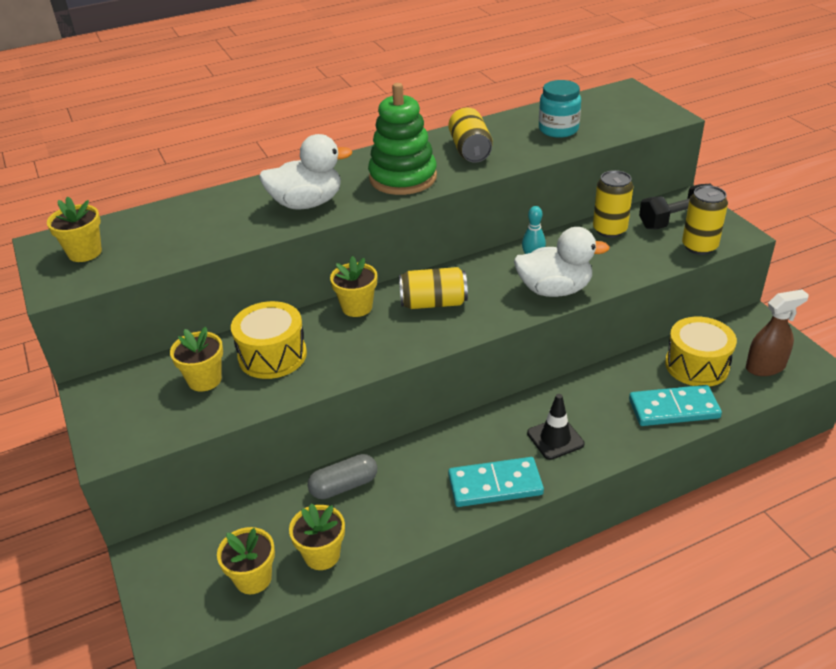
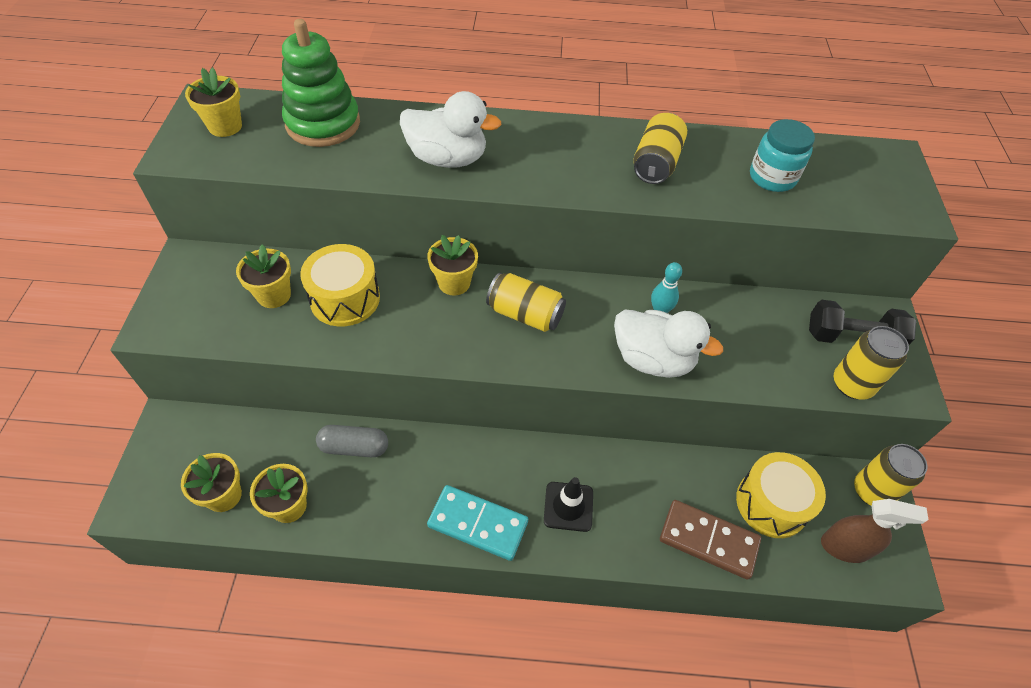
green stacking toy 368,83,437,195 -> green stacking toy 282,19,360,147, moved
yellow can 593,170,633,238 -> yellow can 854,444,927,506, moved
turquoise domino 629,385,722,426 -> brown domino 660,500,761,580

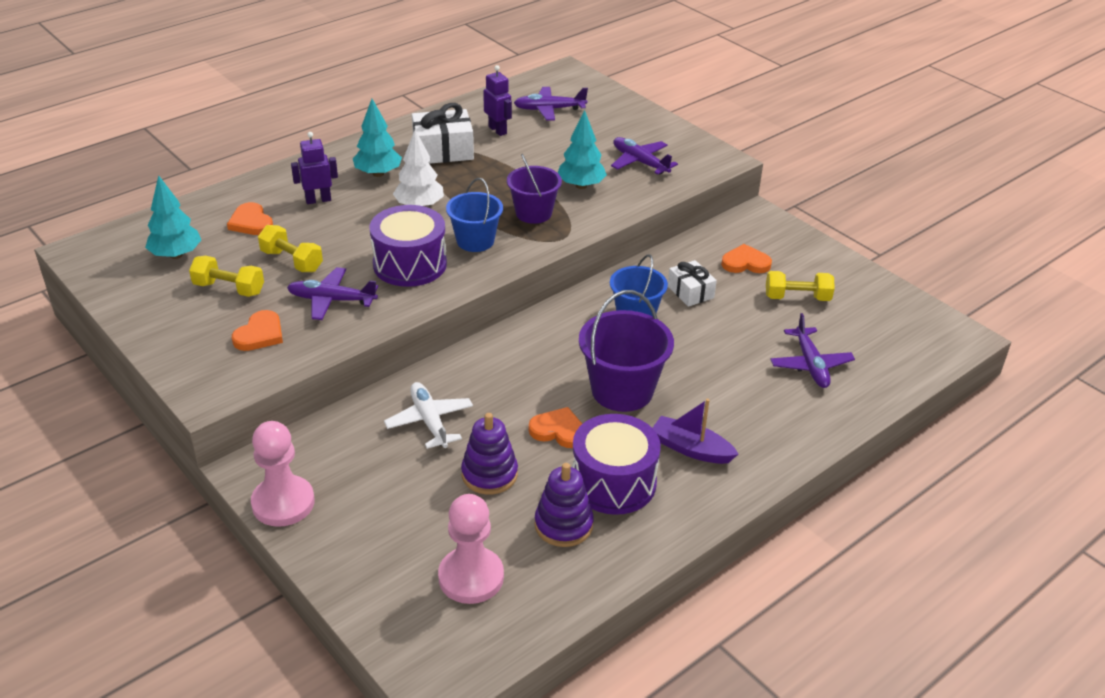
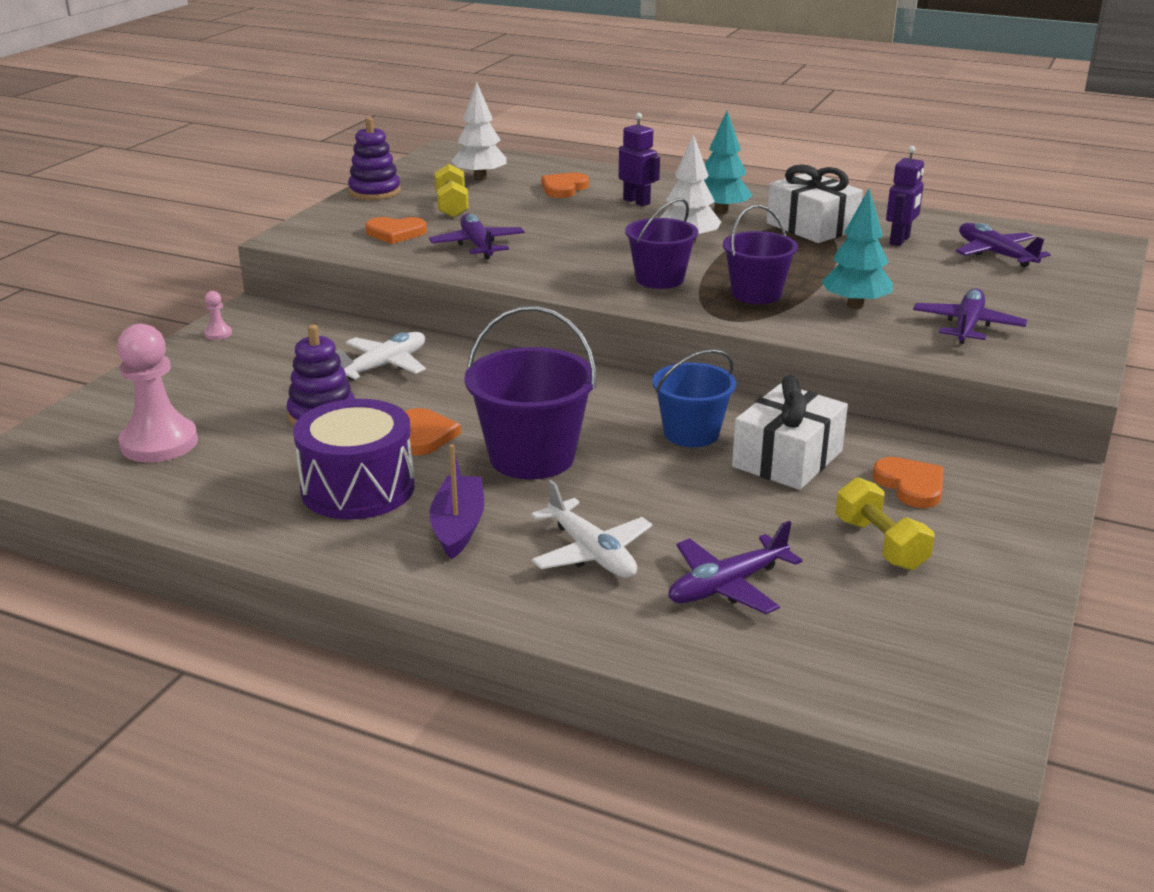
yellow dumbbell 258,225,323,272 -> none
purple drum 370,205,447,287 -> none
none -> white plane 531,480,652,578
purple stacking toy 534,463,594,547 -> purple stacking toy 348,117,401,200, moved
turquoise tree 145,175,201,259 -> white tree 451,82,507,181
blue bucket 446,178,503,252 -> purple bucket 625,198,698,289
pink pawn 251,421,315,527 -> pink pawn 204,291,232,340, x0.42
white gift 668,260,717,307 -> white gift 732,375,848,490, x1.59

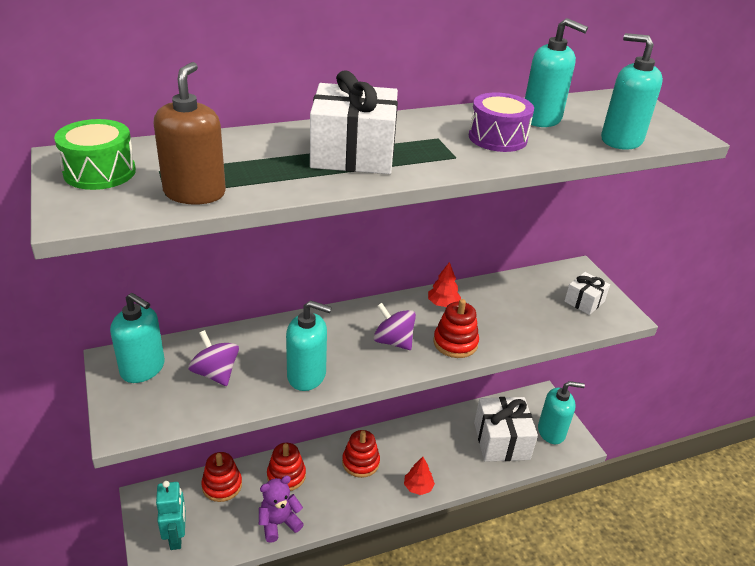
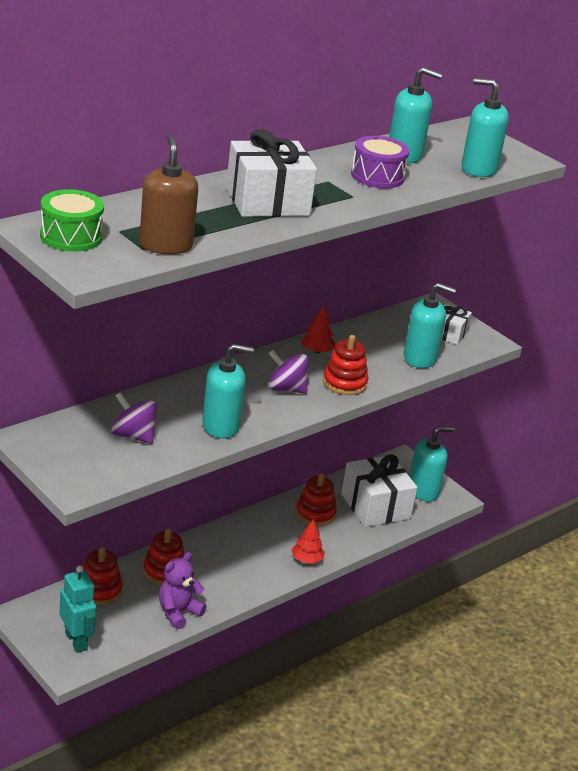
turquoise soap dispenser 110,293,165,383 -> turquoise soap dispenser 404,283,456,368, moved
red stacking toy 342,430,380,478 -> red stacking toy 296,473,337,526, moved

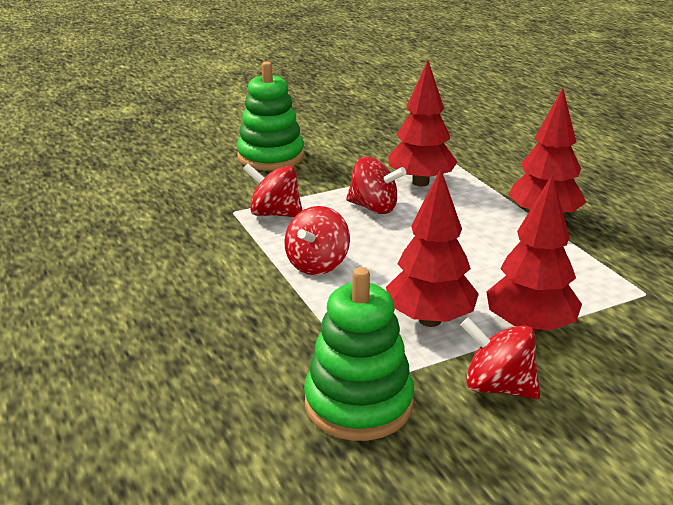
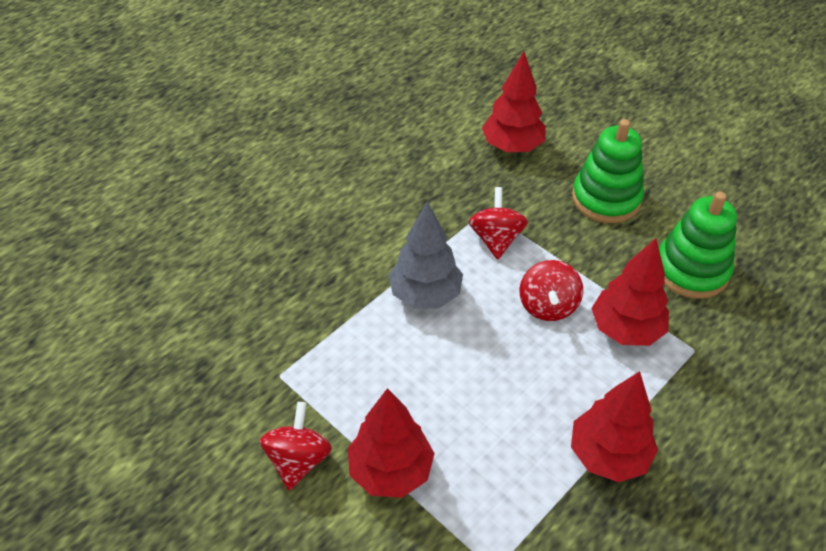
green stacking toy 304,267,414,441 -> green stacking toy 659,192,737,299, moved
red tree 386,169,479,327 -> red tree 482,51,546,152, moved
red spinning top 284,206,350,275 -> grey tree 389,201,463,308

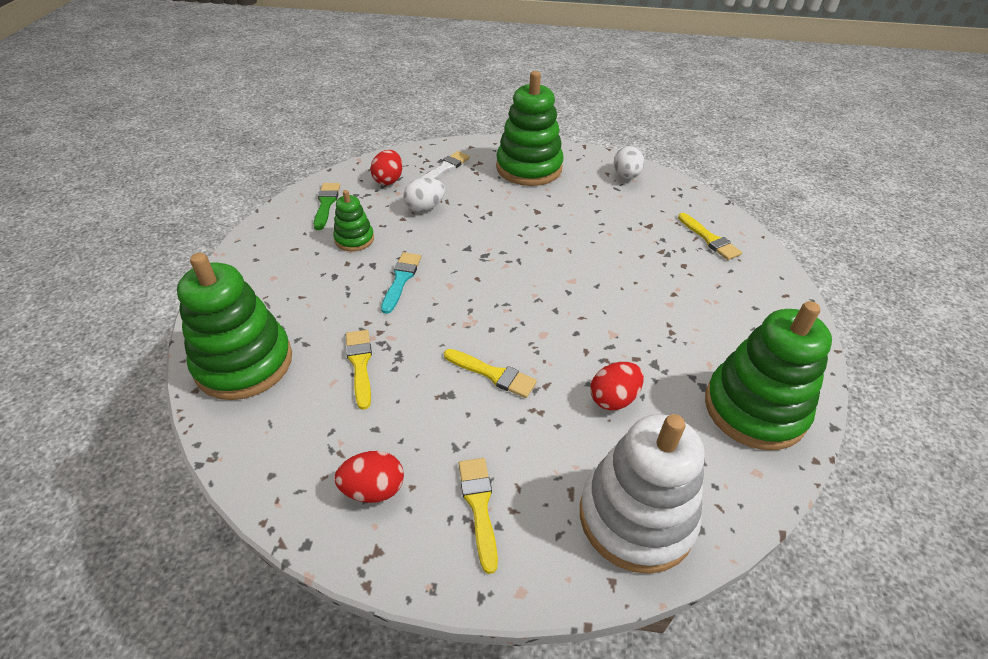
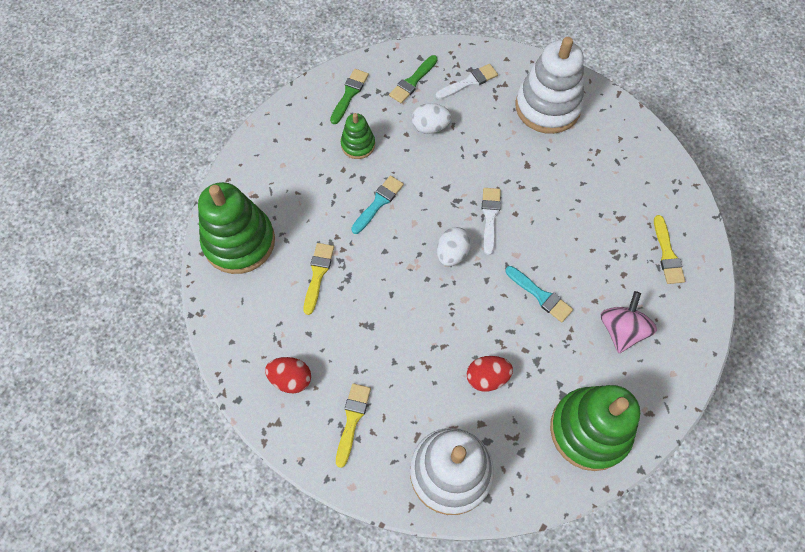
yellow brush 444,349,537,398 -> none
none -> white brush 482,188,501,255
none -> turquoise brush 505,266,573,322
none -> pink spinning top 601,291,657,353
white egg 614,146,644,179 -> white egg 437,227,471,266, moved
red egg 370,150,403,185 -> green brush 389,55,438,103
green stacking toy 496,71,564,186 -> white stacking toy 515,37,584,134

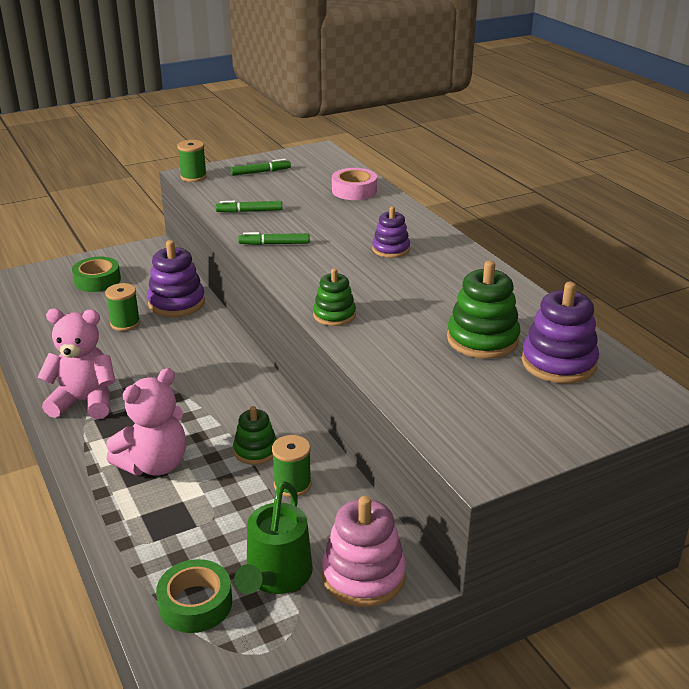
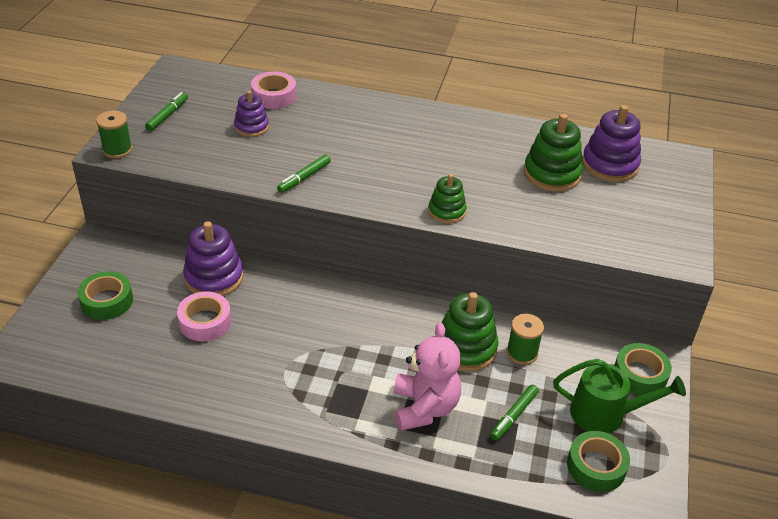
pink teddy bear 37,308,115,419 -> none
green marker 216,201,282,213 -> green marker 490,385,539,441, moved
purple stacking toy 372,206,410,258 -> purple stacking toy 234,90,269,137, moved
green spool 105,283,140,331 -> pink tape 177,292,231,341
pink stacking toy 322,496,406,607 -> green tape 614,343,672,396
green watering can 235,481,313,594 -> green watering can 553,359,686,434, 45 degrees counterclockwise
green stacking toy 233,406,277,465 -> green stacking toy 441,292,498,372, x1.61

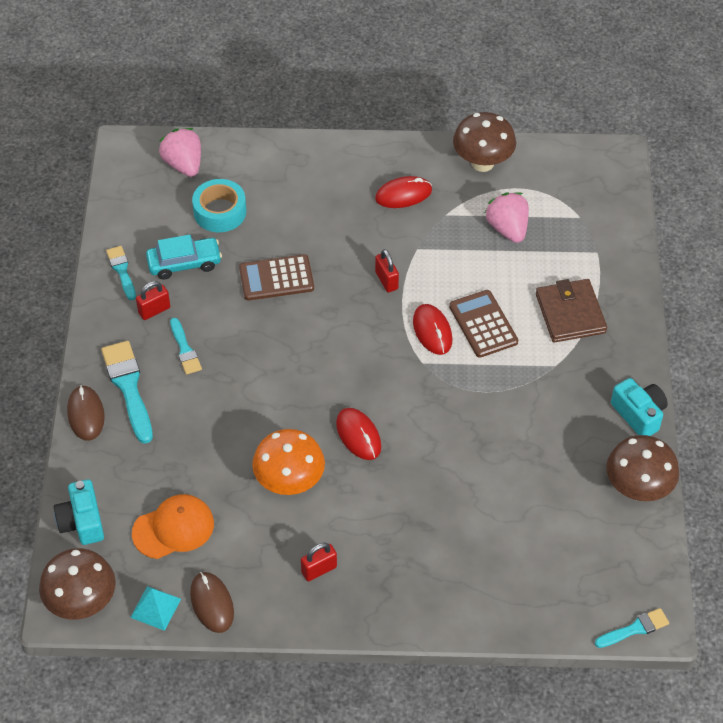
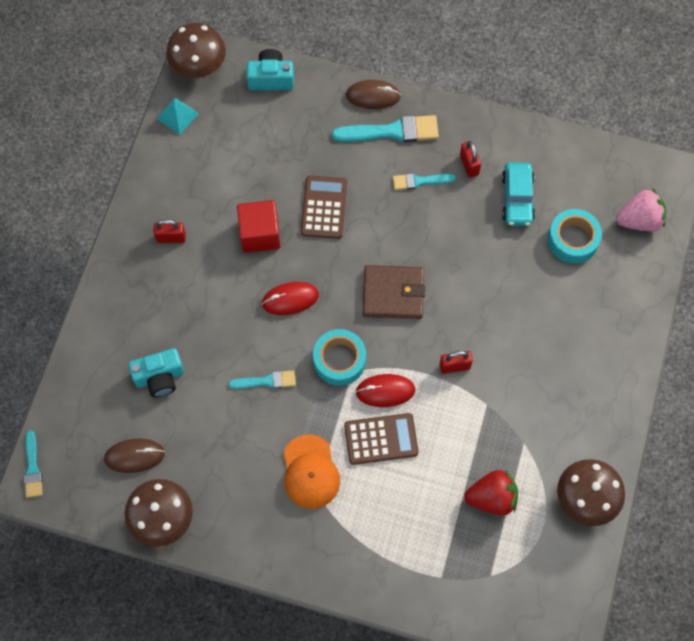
red mouse 375,176,432,208 -> none
none -> turquoise tape 313,329,366,386
turquoise brush 106,246,136,300 -> turquoise brush 229,370,296,389, moved
orange cap 132,494,214,559 -> orange cap 283,435,340,509, moved
brown mouse 190,572,234,633 -> brown mouse 104,438,165,473, moved
brown calculator 239,254,314,301 -> brown calculator 301,176,347,239, moved
brown wallet 536,279,607,343 -> brown wallet 363,265,425,319, moved
turquoise camera 611,378,668,436 -> turquoise camera 128,348,184,397, moved
orange mushroom 252,429,325,495 -> red cube 237,200,280,253
pink strawberry 485,192,529,243 -> red strawberry 464,470,518,516
red padlock 301,543,337,581 -> red padlock 153,219,186,243, 75 degrees counterclockwise

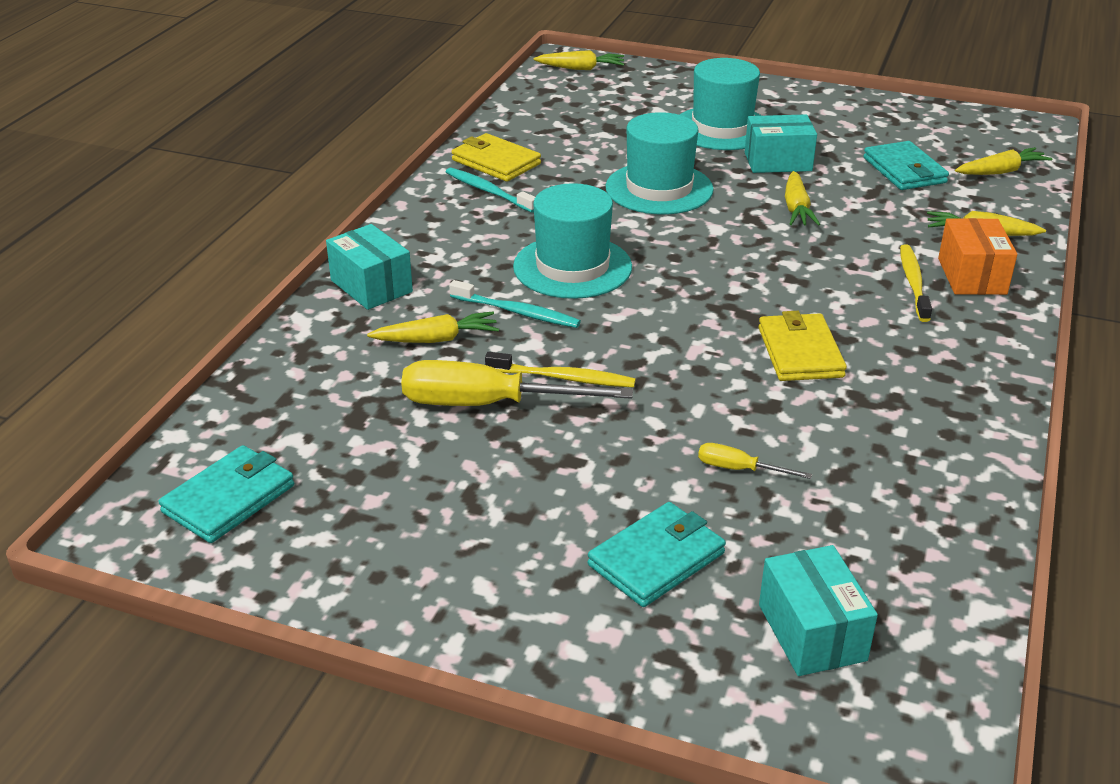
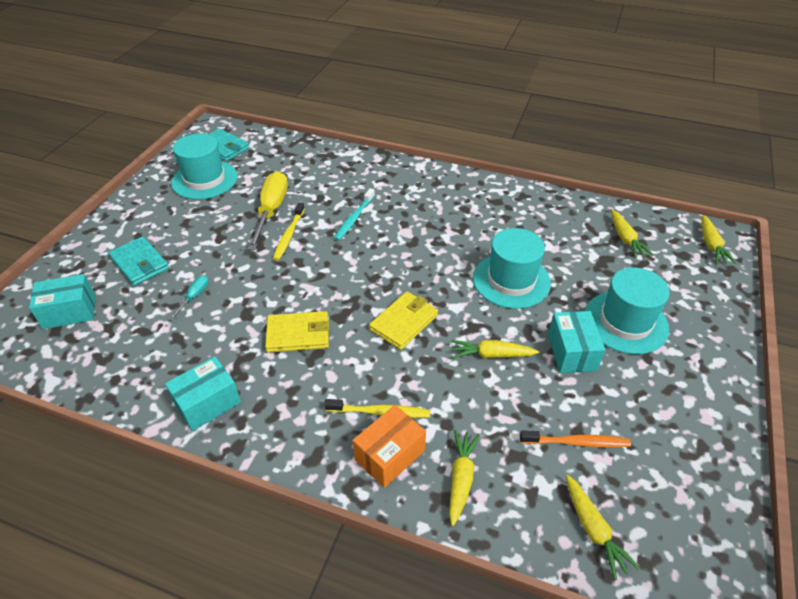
turquoise toothbrush 446,168,535,213 -> none
turquoise box 326,224,413,310 -> turquoise box 165,356,241,431, moved
yellow carrot 367,312,499,343 -> yellow carrot 611,209,653,258, moved
yellow wallet 452,133,541,182 -> yellow wallet 369,292,438,350, moved
turquoise hat 513,183,632,299 -> turquoise hat 171,133,238,200, moved
turquoise wallet 863,141,949,190 -> orange toothbrush 520,430,631,447
yellow screwdriver 698,443,812,479 -> turquoise screwdriver 169,275,209,320
orange box 938,218,1018,295 -> orange box 353,405,426,488, 45 degrees counterclockwise

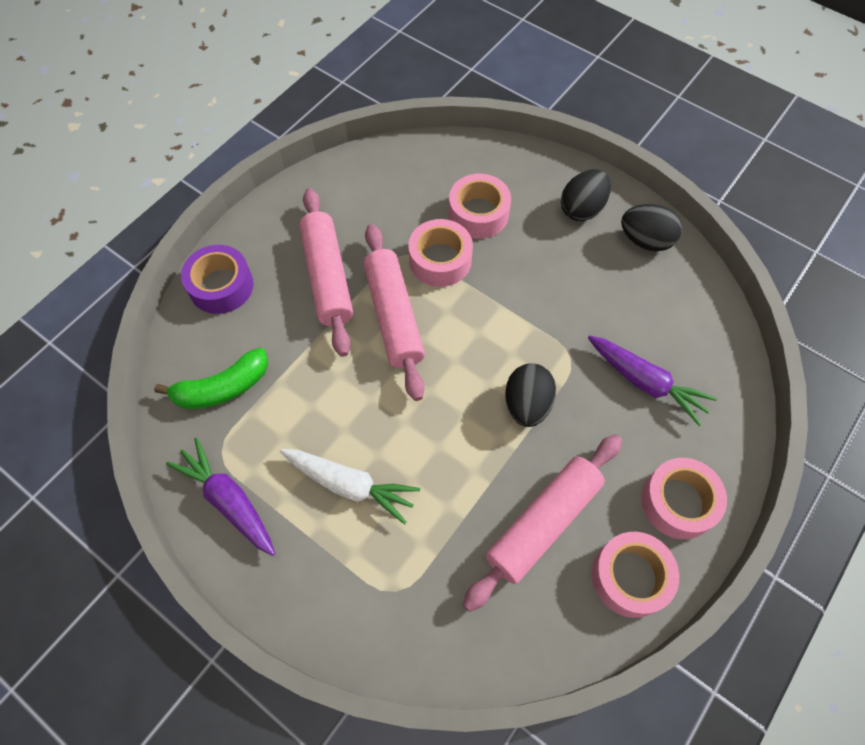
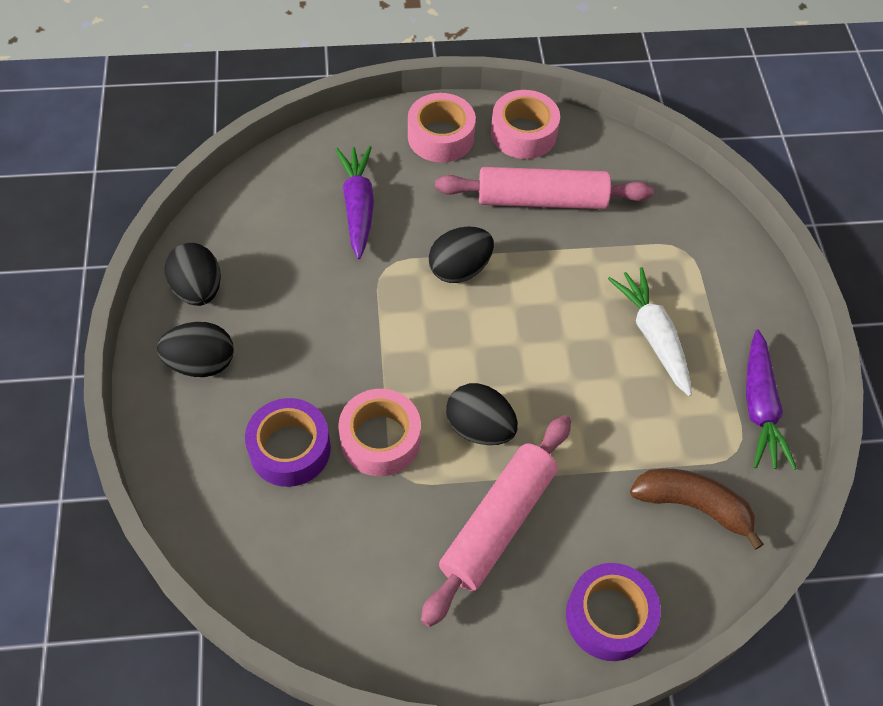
pink rolling pin 363,224,425,401 -> black egg 446,383,518,445
green banana 154,348,268,409 -> brown banana 630,468,764,550
pink tape 449,174,511,239 -> purple tape 245,398,331,487

